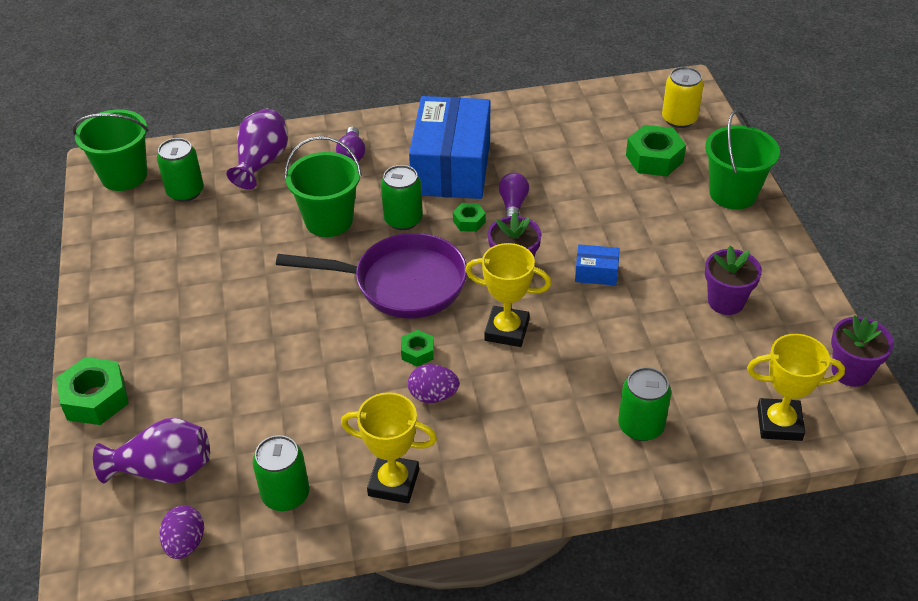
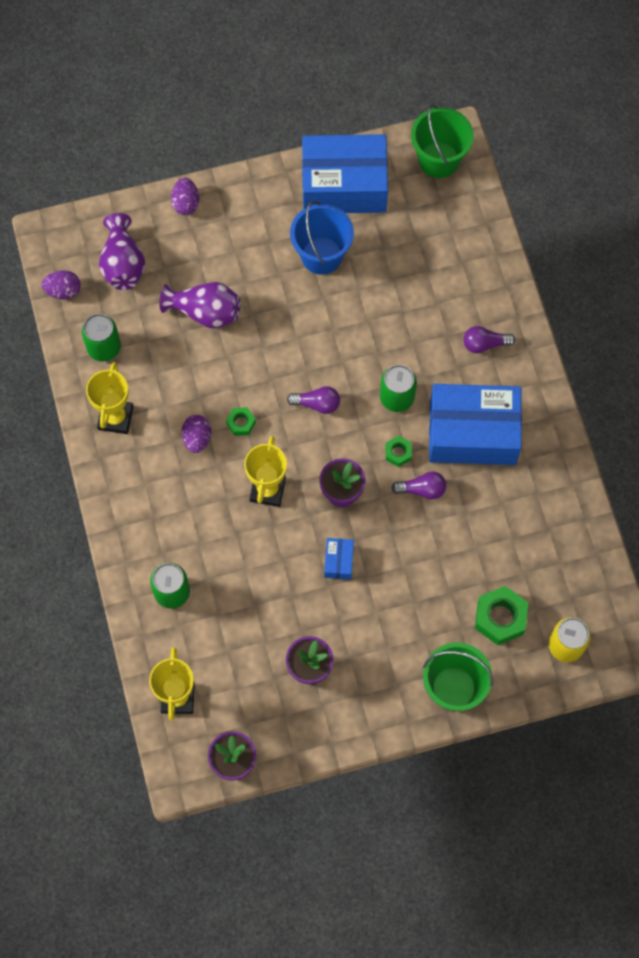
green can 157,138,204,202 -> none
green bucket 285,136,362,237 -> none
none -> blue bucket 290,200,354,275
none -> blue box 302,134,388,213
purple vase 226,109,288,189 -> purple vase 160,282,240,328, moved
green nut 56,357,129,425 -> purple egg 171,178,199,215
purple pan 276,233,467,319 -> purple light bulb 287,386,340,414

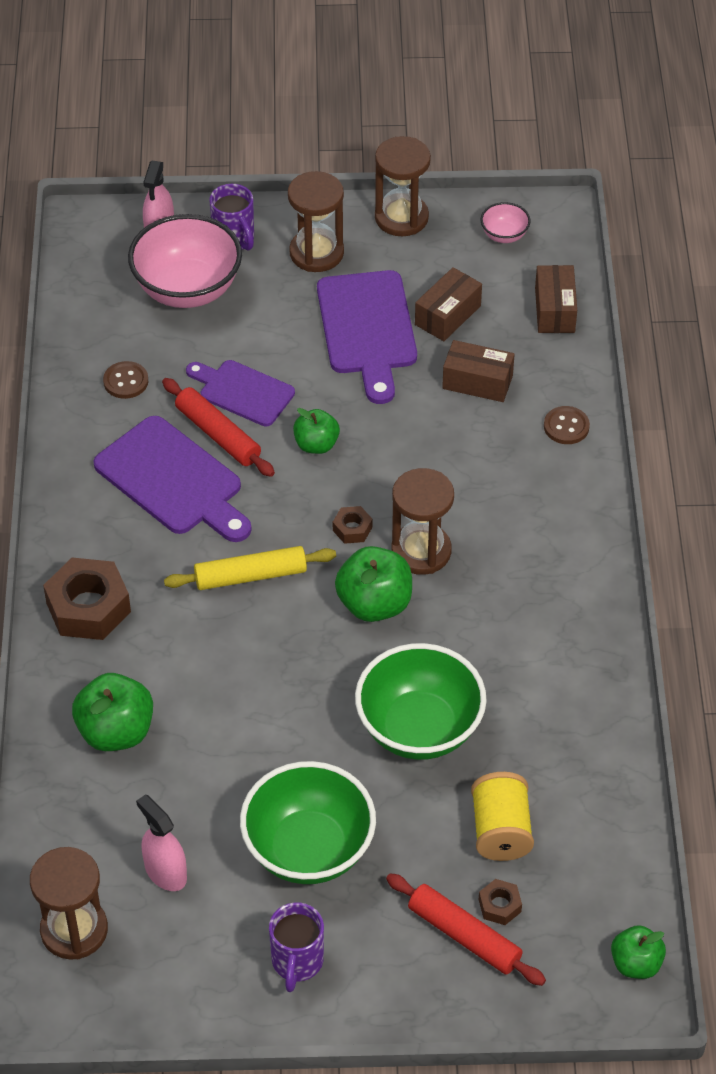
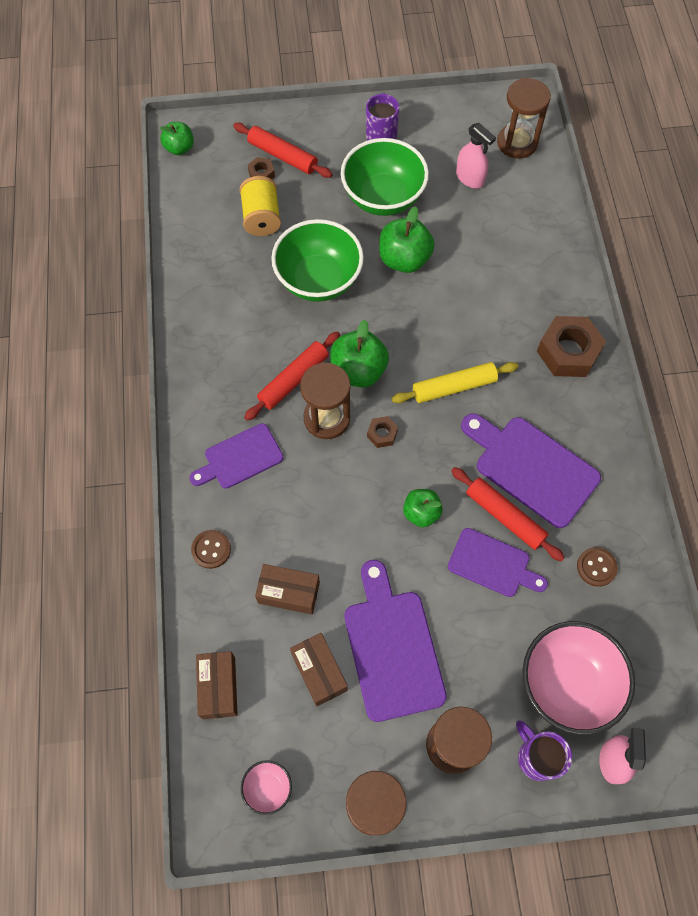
none -> purple cutting board 189,423,284,489
none -> red rolling pin 244,331,340,421
green apple 72,673,153,751 -> green apple 379,206,435,273, moved
brown box 415,267,482,341 -> brown box 290,633,348,706, 60 degrees counterclockwise

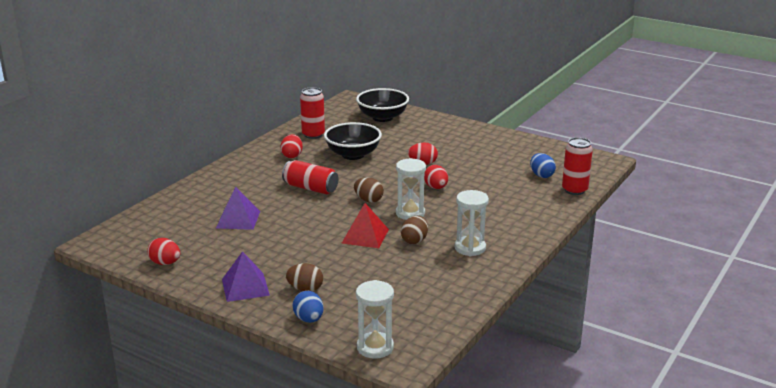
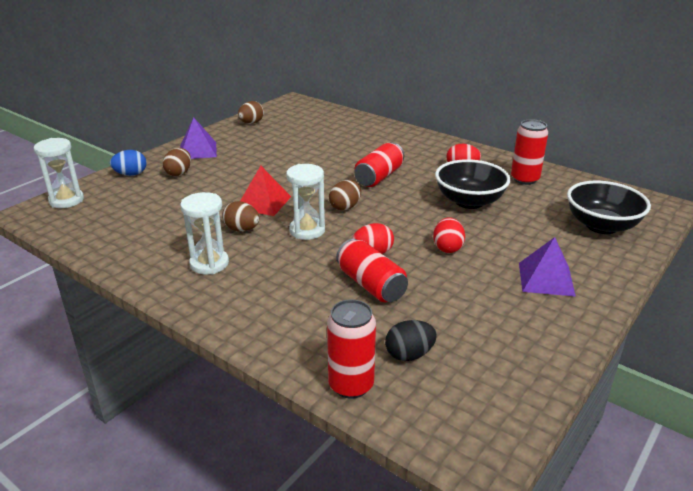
none -> red can 336,239,408,302
purple pyramid 216,187,260,230 -> purple pyramid 519,237,576,297, moved
red egg 147,238,180,265 -> brown egg 238,101,264,124
blue egg 530,153,556,178 -> black egg 385,320,437,361

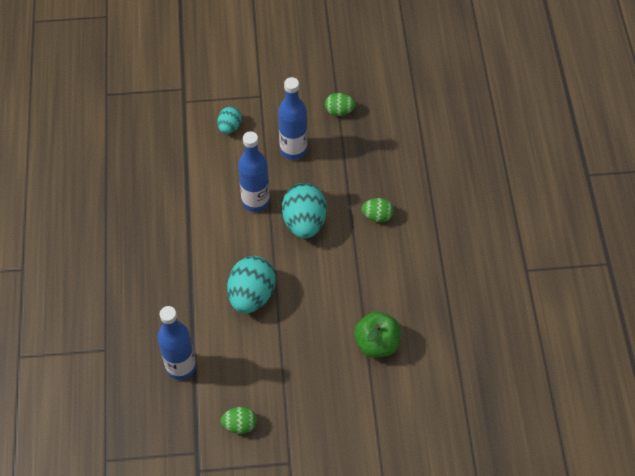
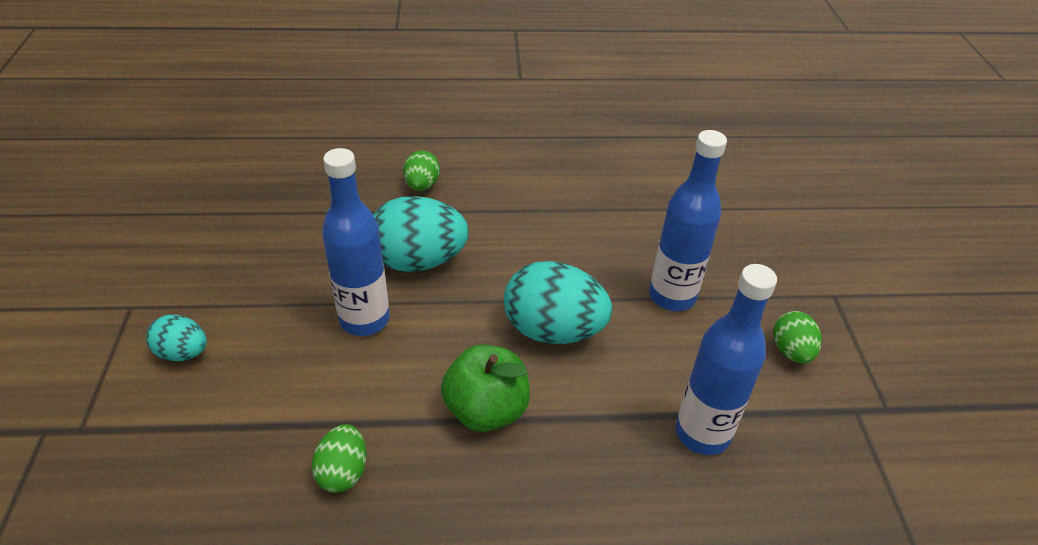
blue bottle 278,77,307,160 -> blue bottle 649,130,727,311, moved
green egg 325,93,356,116 -> green egg 312,424,367,493, moved
green apple 354,311,401,358 -> green apple 441,344,530,432, moved

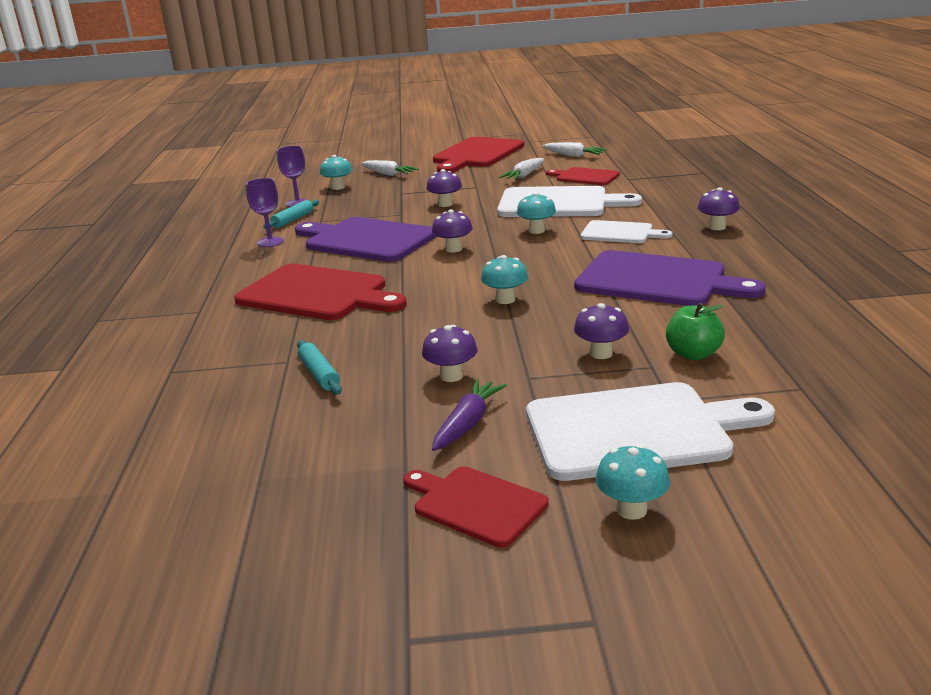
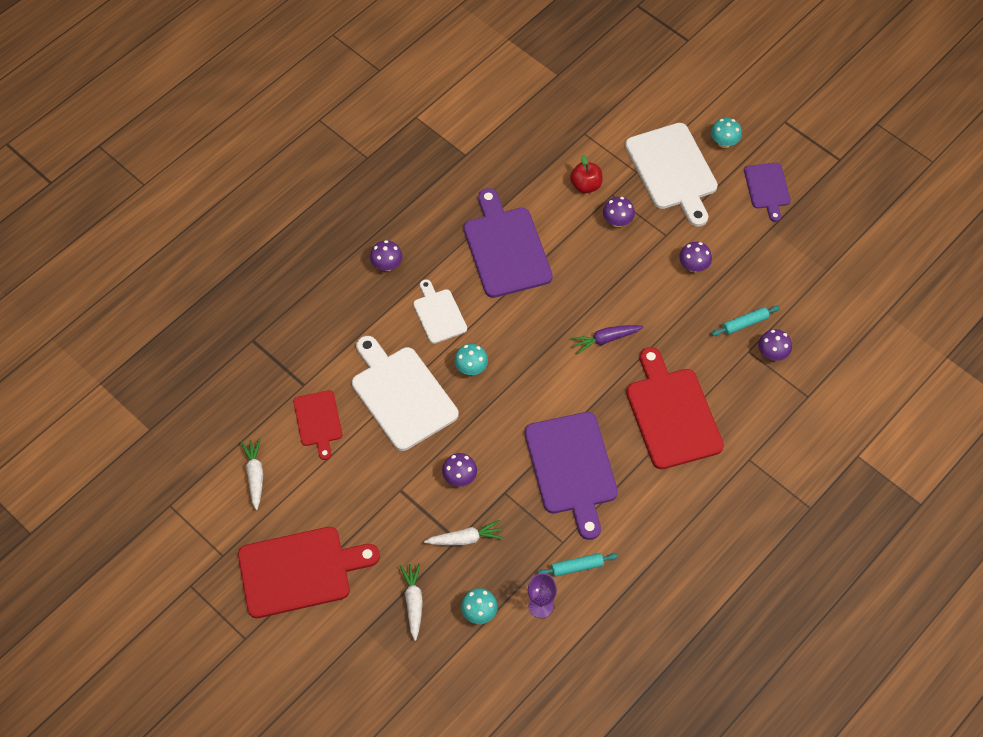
purple goblet 246,178,284,247 -> none
turquoise mushroom 481,255,528,304 -> none
purple mushroom 432,209,473,252 -> purple mushroom 758,329,792,361, moved
purple carrot 432,379,507,451 -> purple carrot 571,325,643,354, moved
white carrot 499,158,544,180 -> white carrot 424,520,504,545, moved
red cutting board 403,466,548,548 -> purple cutting board 744,163,791,222
green apple 666,302,725,360 -> red apple 570,155,602,193
turquoise rolling pin 297,340,342,395 -> turquoise rolling pin 711,306,780,336, 45 degrees clockwise
white cutting board 526,382,775,481 -> white cutting board 625,123,718,227, 150 degrees counterclockwise

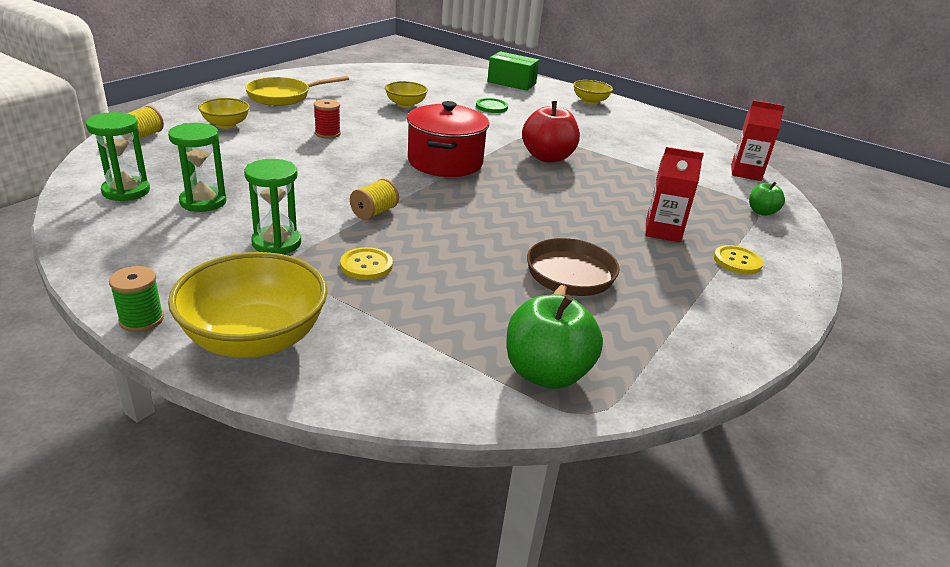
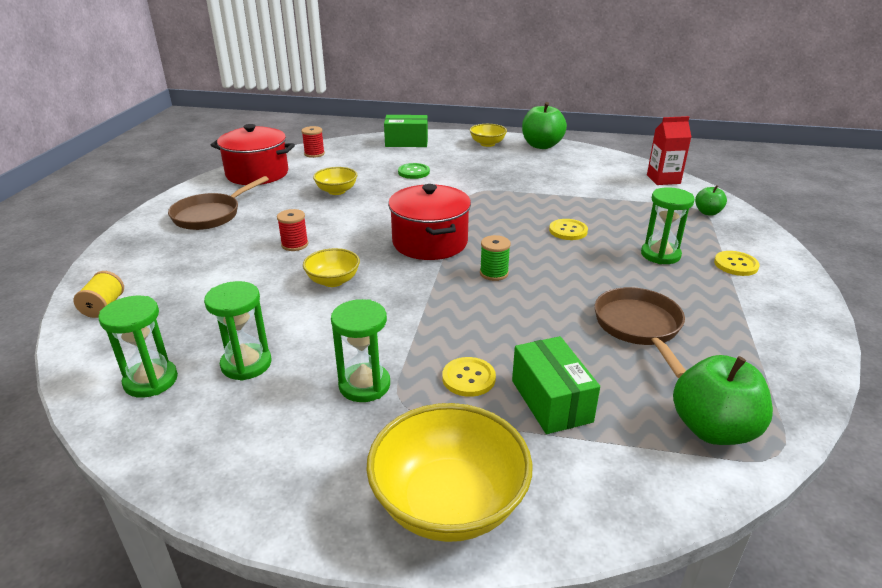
yellow spool 350,178,399,220 -> none
red apple 522,101,580,163 -> none
none -> red pot 211,124,295,185
none -> red spool 301,126,325,158
none -> green box 512,336,600,434
none -> green apple 522,102,567,149
none -> yellow button 549,219,588,240
green spool 109,266,164,332 -> green spool 480,235,511,281, moved
yellow bowl 198,98,250,129 -> yellow bowl 303,248,360,287, moved
red carton 646,147,704,242 -> green hourglass 641,187,695,264
yellow pan 245,76,349,106 -> brown pan 168,176,269,230

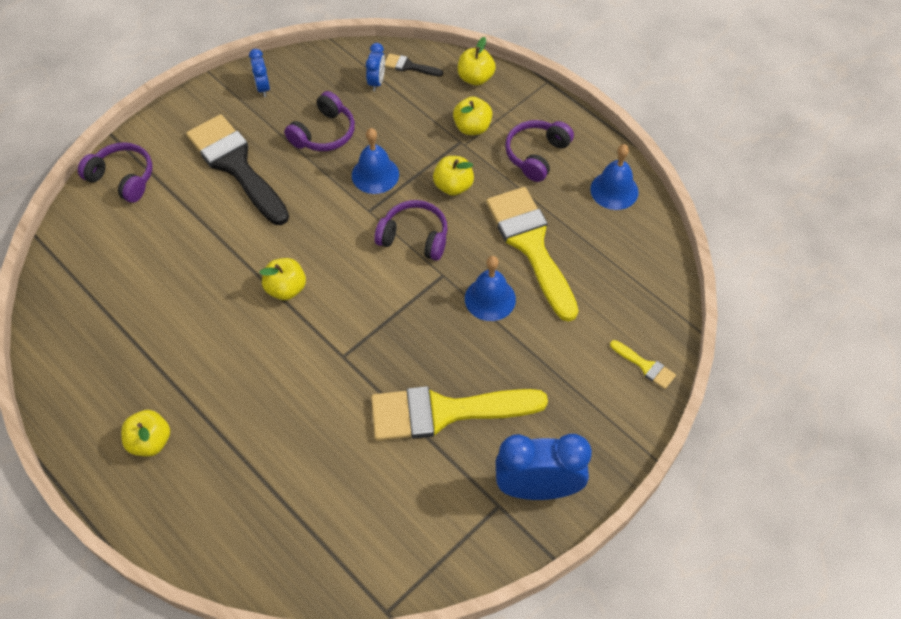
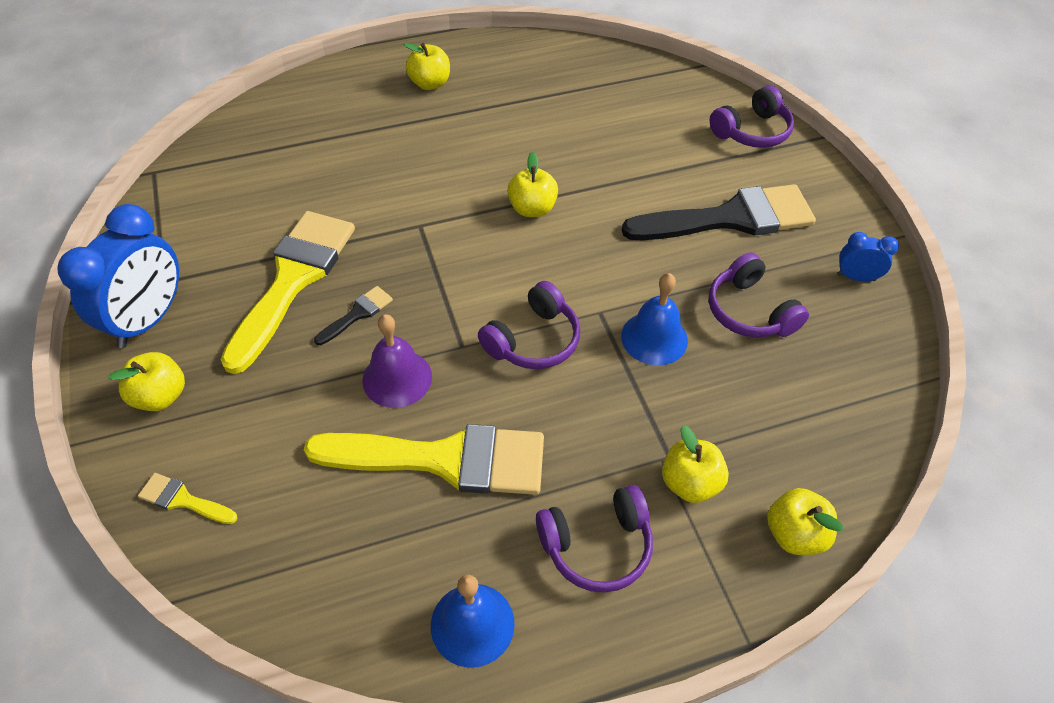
blue clock 366,43,385,91 -> none
black brush 385,53,443,76 -> black brush 314,286,393,345, moved
yellow apple 433,156,474,196 -> yellow apple 108,352,185,411, moved
blue bell 465,256,516,321 -> purple bell 362,314,432,408
purple headphones 505,120,574,182 -> purple headphones 536,485,653,593, 105 degrees clockwise
yellow brush 610,340,676,389 -> yellow brush 138,473,237,524, 45 degrees clockwise

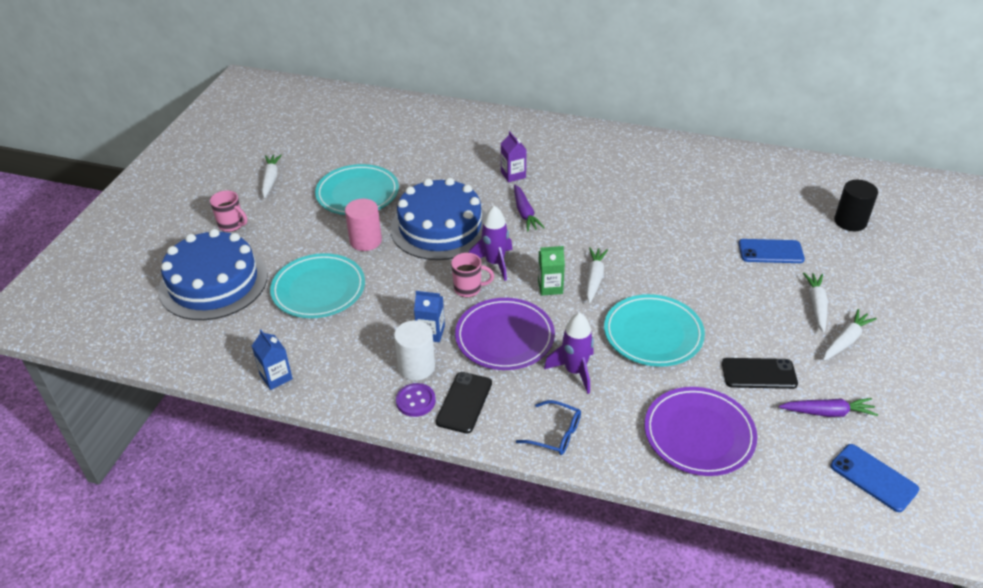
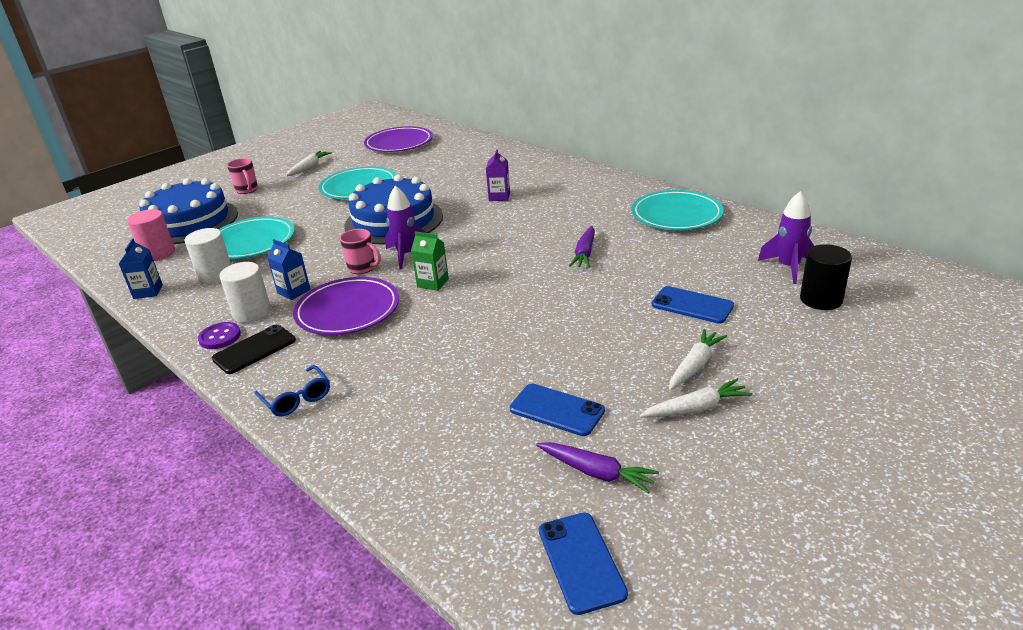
white carrot 586,247,608,303 -> none
none -> white cylinder 185,228,231,284
pink cylinder 345,199,382,251 -> pink cylinder 127,209,175,261, moved
purple carrot 514,185,545,231 -> purple carrot 569,226,595,268, moved
purple rocket 544,312,594,394 -> purple rocket 758,191,814,284, moved
turquoise plate 604,294,705,367 -> turquoise plate 632,190,724,230, moved
purple plate 644,387,757,476 -> purple plate 364,126,433,152, moved
black phone 722,358,798,389 -> blue phone 510,384,605,436

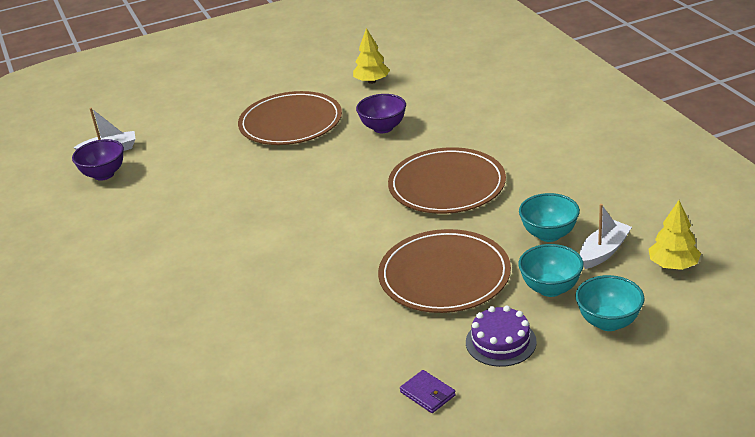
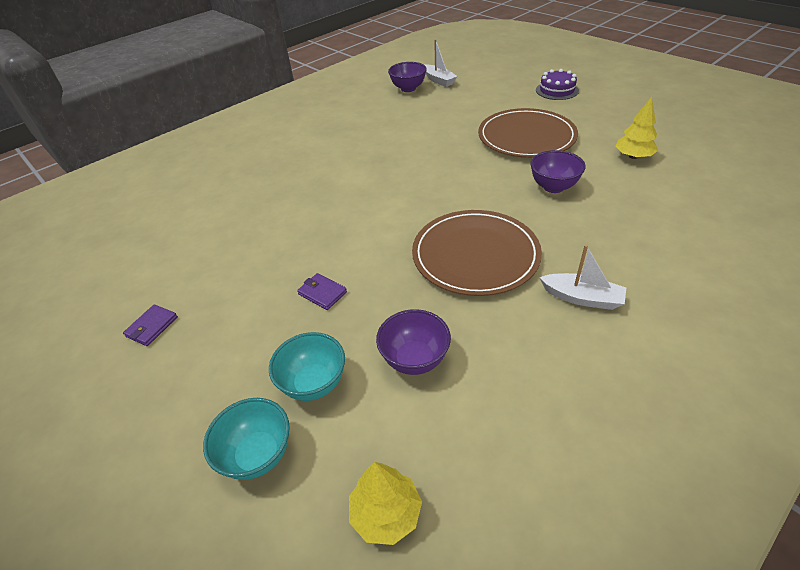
purple cake 466,306,537,367 -> purple cake 536,69,579,100, moved
white boat 580,204,632,269 -> white boat 539,245,626,310, moved
brown plate 378,229,511,313 -> purple wallet 297,273,347,310
turquoise bowl 519,193,580,242 -> purple bowl 376,309,451,375

